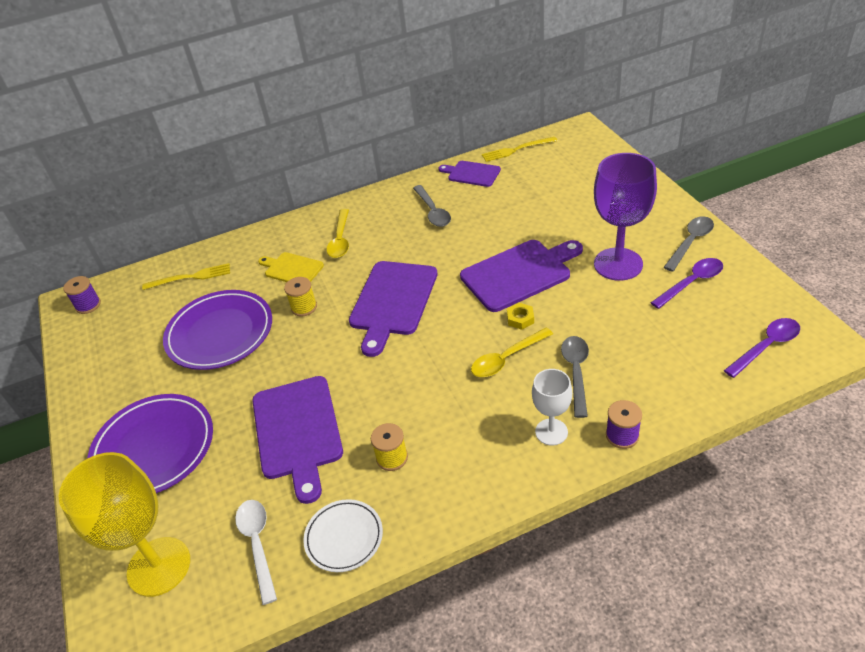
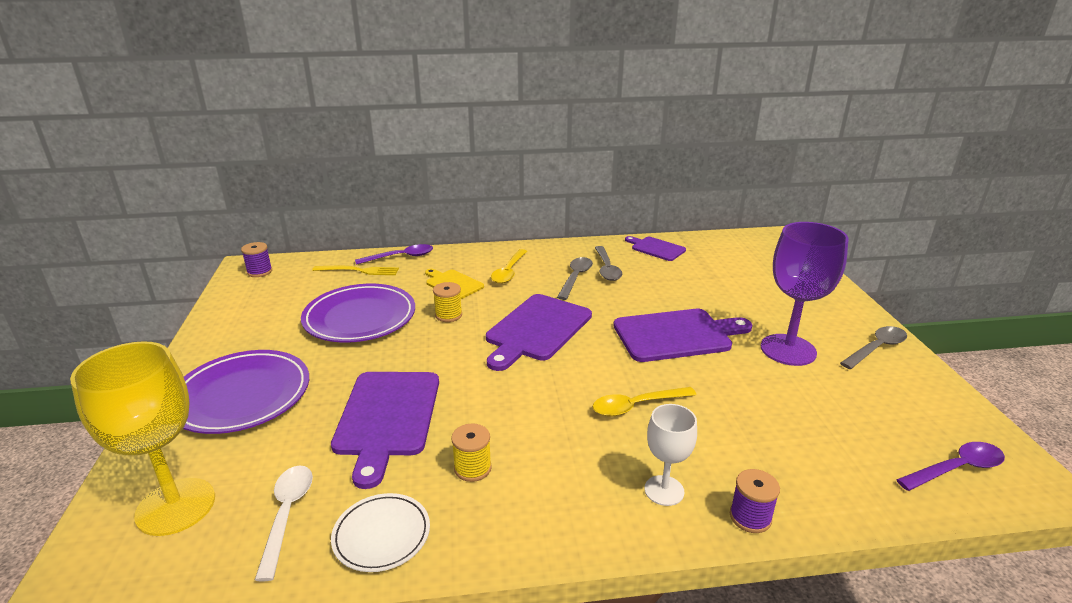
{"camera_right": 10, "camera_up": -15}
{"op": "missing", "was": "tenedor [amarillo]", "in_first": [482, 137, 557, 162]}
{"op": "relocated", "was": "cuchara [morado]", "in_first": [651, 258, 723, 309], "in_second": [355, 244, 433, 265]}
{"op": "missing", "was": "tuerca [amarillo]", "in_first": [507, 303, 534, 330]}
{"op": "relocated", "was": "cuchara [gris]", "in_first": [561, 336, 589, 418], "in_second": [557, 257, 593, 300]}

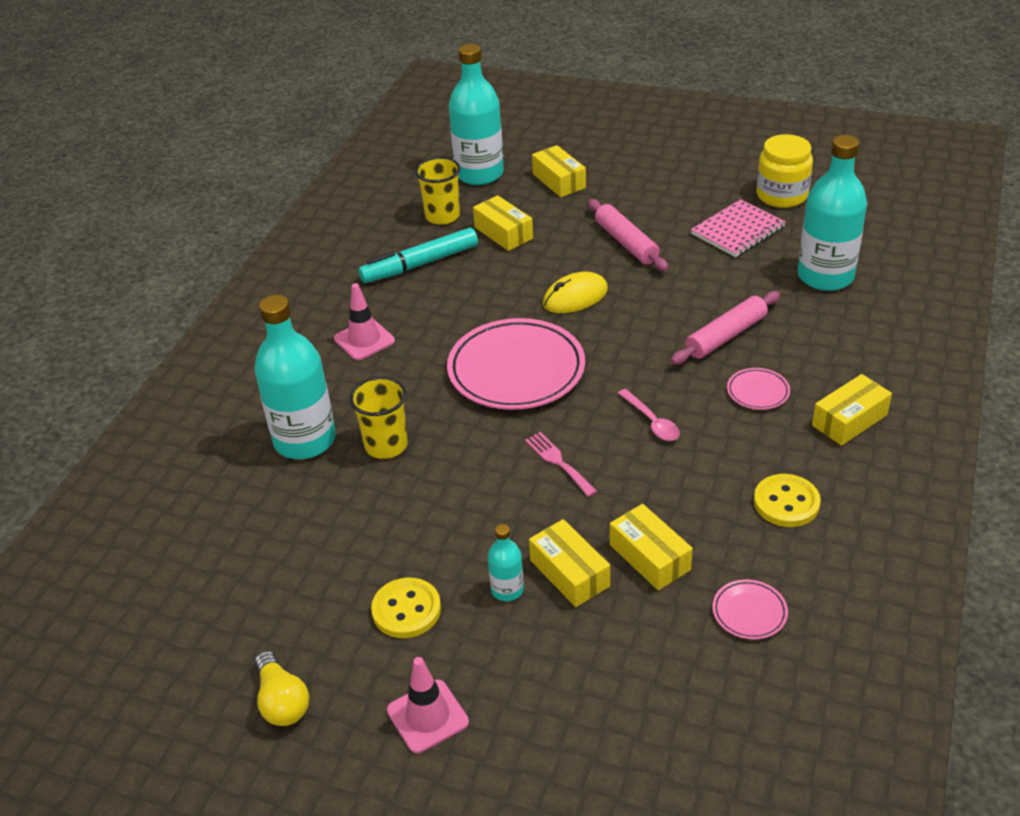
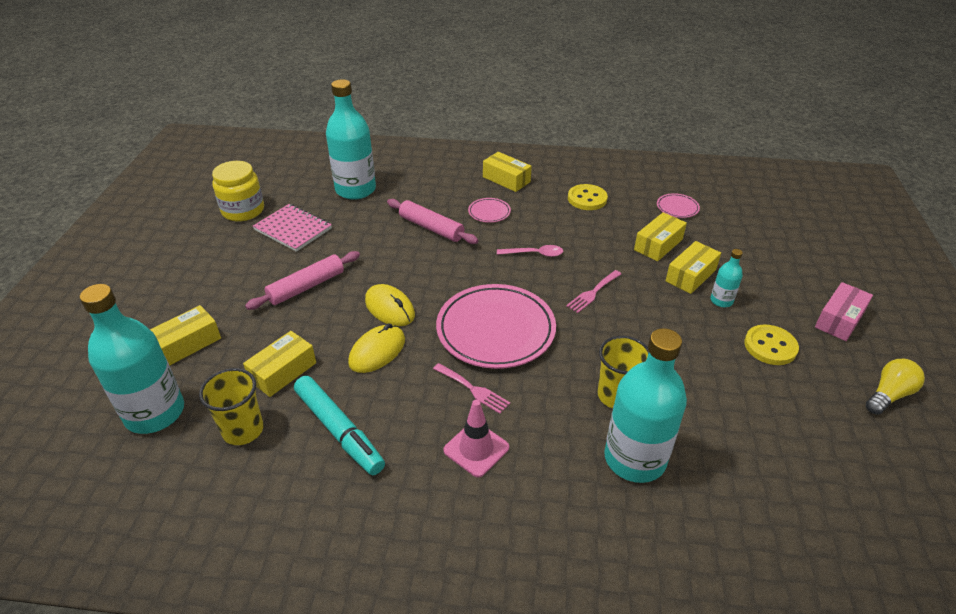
{"camera_right": -105, "camera_up": 0}
{"op": "spun", "was": "cuchara [rosa]", "in_first": [618, 389, 680, 441], "in_second": [497, 245, 563, 257], "clockwise": 45}
{"op": "exchanged", "was": "cono de tráfico [rosa]", "now": "caja [rosa]", "in_first": [387, 657, 469, 753], "in_second": [815, 282, 873, 341]}
{"op": "appeared", "now": "ratón [amarillo]", "in_second": [348, 323, 405, 373]}
{"op": "appeared", "now": "tenedor [rosa]", "in_second": [433, 363, 510, 414]}

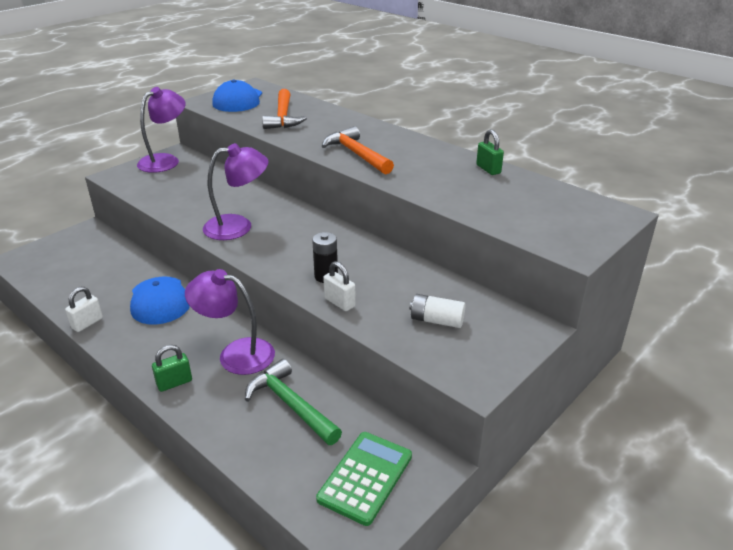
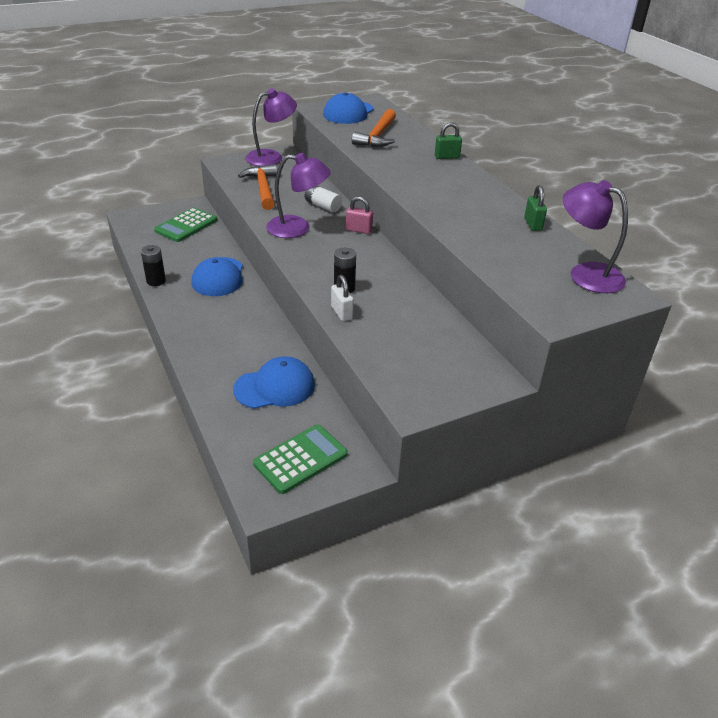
{"camera_right": 20, "camera_up": 5}
{"op": "relocated", "was": "martillo [naranja]", "in_first": [322, 126, 394, 174], "in_second": [238, 164, 277, 210]}
{"op": "relocated", "was": "lámpara [morado]", "in_first": [185, 269, 275, 375], "in_second": [563, 180, 628, 293]}
{"op": "exchanged", "was": "candado [blanco]", "now": "pila [negro]", "in_first": [65, 287, 103, 332], "in_second": [141, 245, 166, 286]}
{"op": "relocated", "was": "pila [blanco]", "in_first": [409, 294, 466, 328], "in_second": [305, 186, 342, 212]}
{"op": "relocated", "was": "candado [verde]", "in_first": [152, 345, 192, 392], "in_second": [435, 122, 462, 159]}
{"op": "exchanged", "was": "martillo [verde]", "now": "gorra [azul]", "in_first": [245, 359, 342, 445], "in_second": [233, 356, 315, 409]}
{"op": "appeared", "now": "candado [rosa]", "in_second": [346, 196, 373, 234]}
{"op": "appeared", "now": "calculadora [verde]", "in_second": [154, 208, 217, 242]}

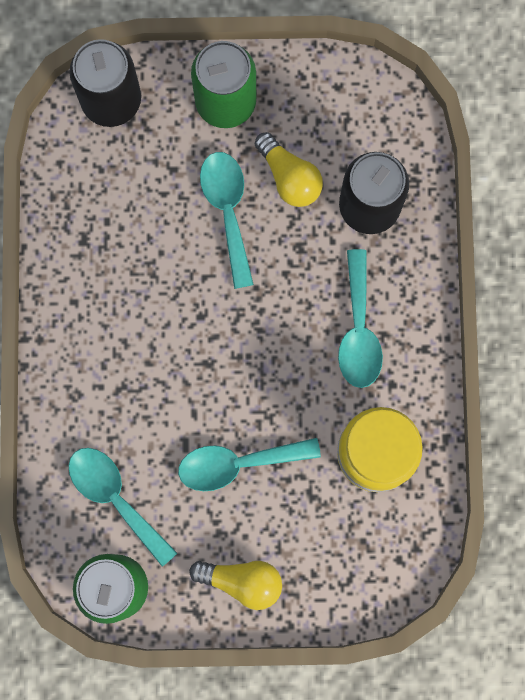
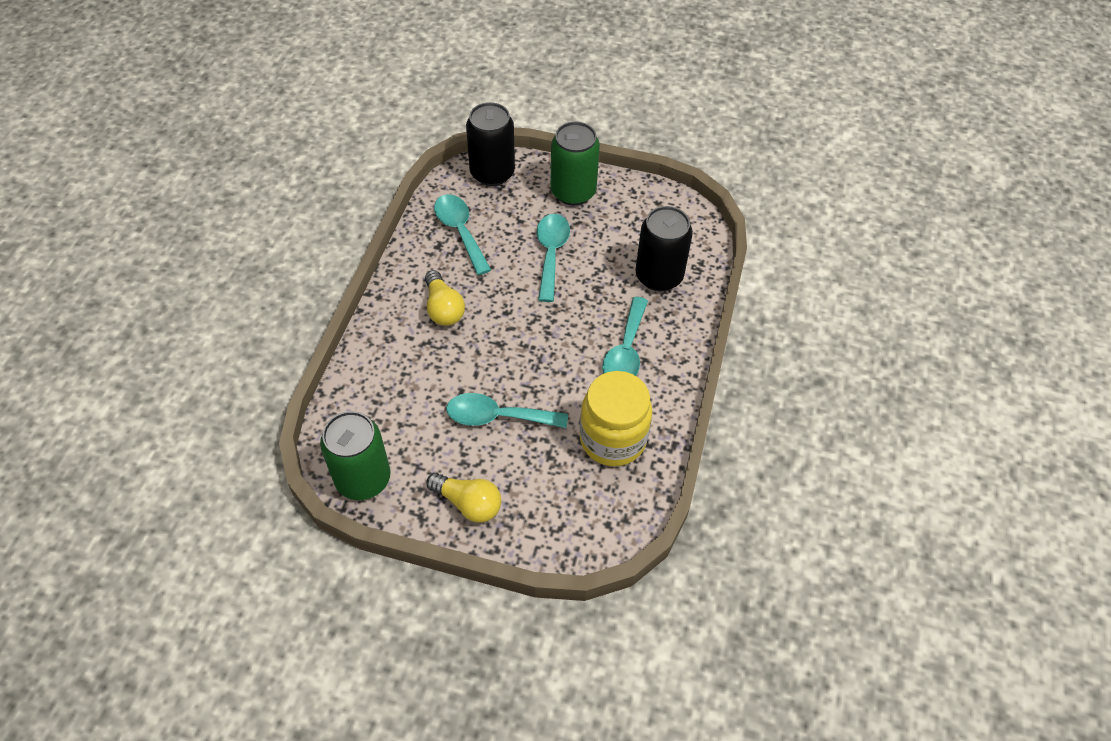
{"camera_right": 15, "camera_up": -25}
{"op": "relocated", "was": "bombilla [amarillo]", "in_first": [255, 132, 323, 207], "in_second": [425, 270, 465, 326]}
{"op": "relocated", "was": "cuchara [turquesa]", "in_first": [69, 448, 177, 567], "in_second": [434, 194, 491, 275]}

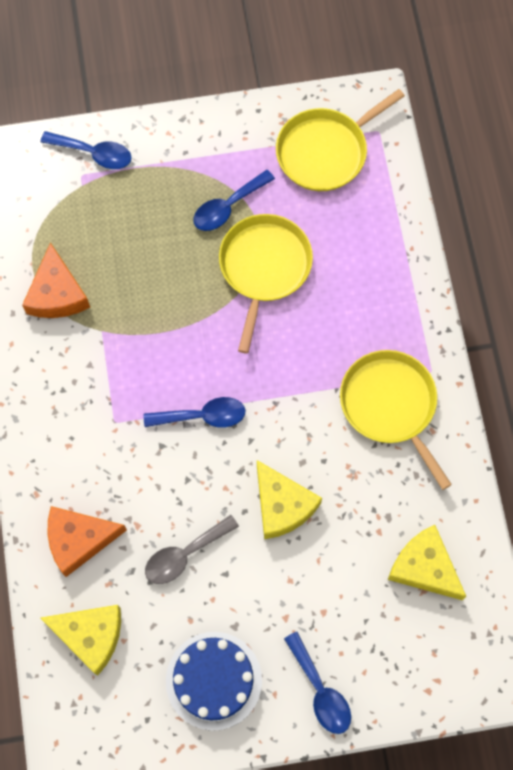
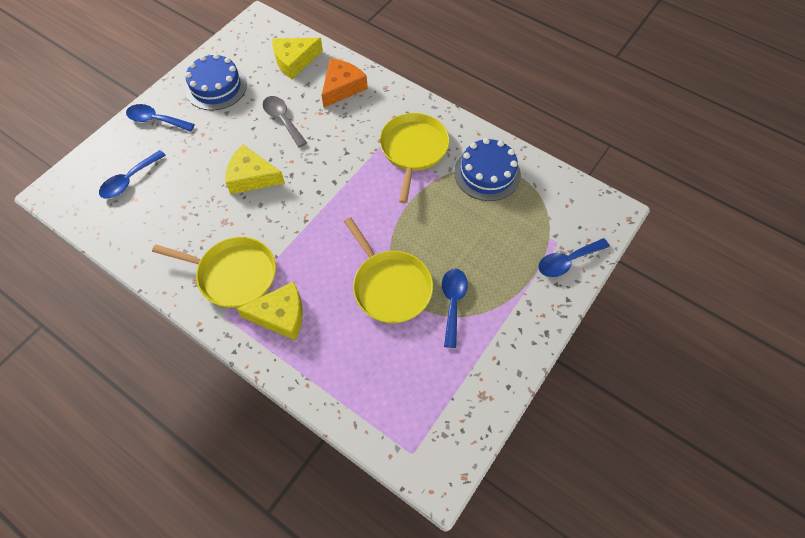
{"camera_right": 135, "camera_up": -10}
{"op": "relocated", "was": "sartén [amarillo]", "in_first": [276, 89, 405, 191], "in_second": [379, 113, 450, 204]}
{"op": "exchanged", "was": "queso [naranja]", "now": "tarta [azul]", "in_first": [22, 242, 90, 318], "in_second": [454, 138, 521, 201]}
{"op": "relocated", "was": "cuchara [azul]", "in_first": [144, 397, 246, 428], "in_second": [99, 150, 166, 199]}
{"op": "spun", "was": "cuchara [gris]", "in_first": [145, 515, 239, 584], "in_second": [263, 96, 307, 147], "clockwise": -45}
{"op": "relocated", "was": "queso [amarillo]", "in_first": [388, 525, 466, 600], "in_second": [237, 281, 303, 341]}

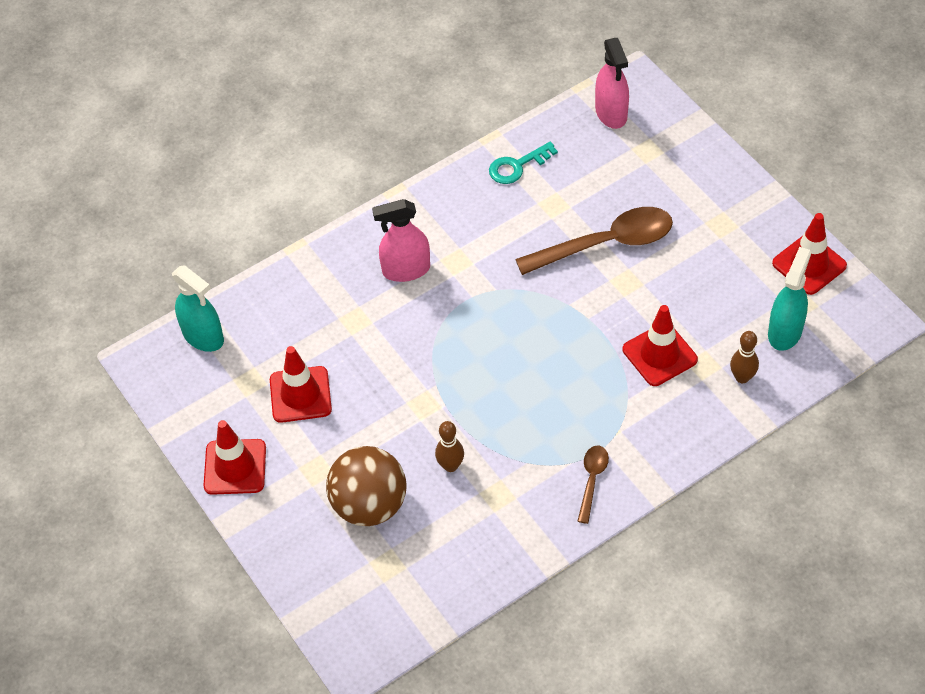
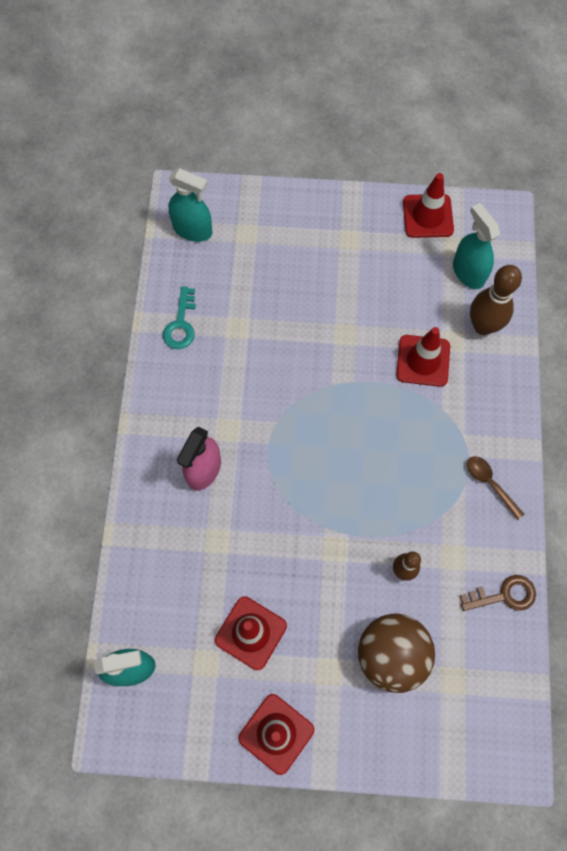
{"camera_right": -55, "camera_up": 15}
{"op": "colour", "was": "pulverizador [rosa]", "now": "pulverizador [turquesa]", "in_first": [595, 38, 629, 129], "in_second": [168, 168, 212, 242]}
{"op": "missing", "was": "cuchara [marrón]", "in_first": [515, 207, 673, 275]}
{"op": "size", "was": "bolo [marrón]", "in_first": [730, 331, 759, 383], "in_second": [470, 265, 522, 335], "ratio": 1.68}
{"op": "appeared", "now": "llave [marrón]", "in_second": [460, 575, 536, 611]}

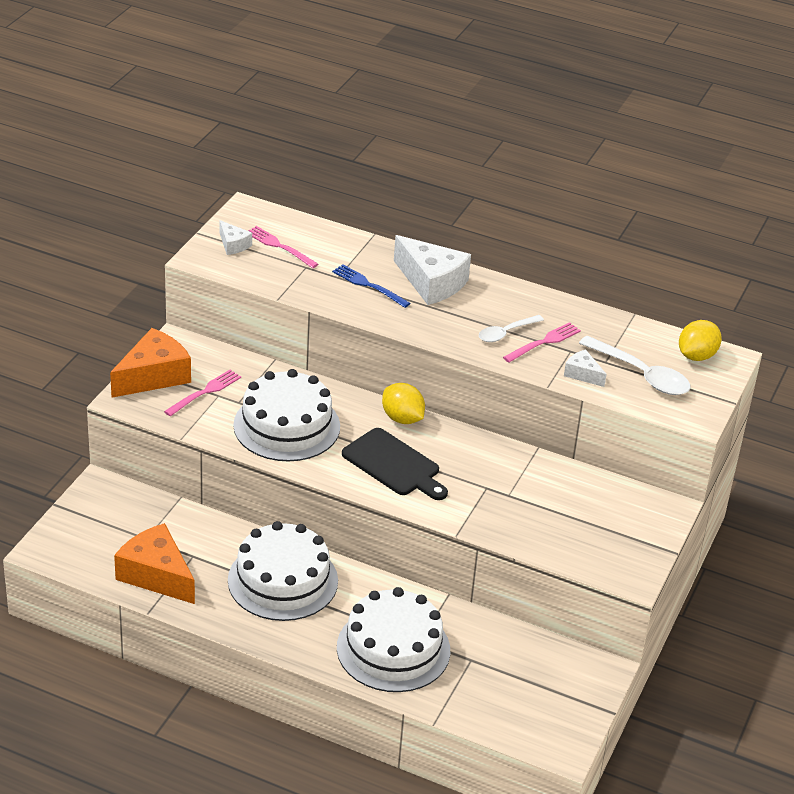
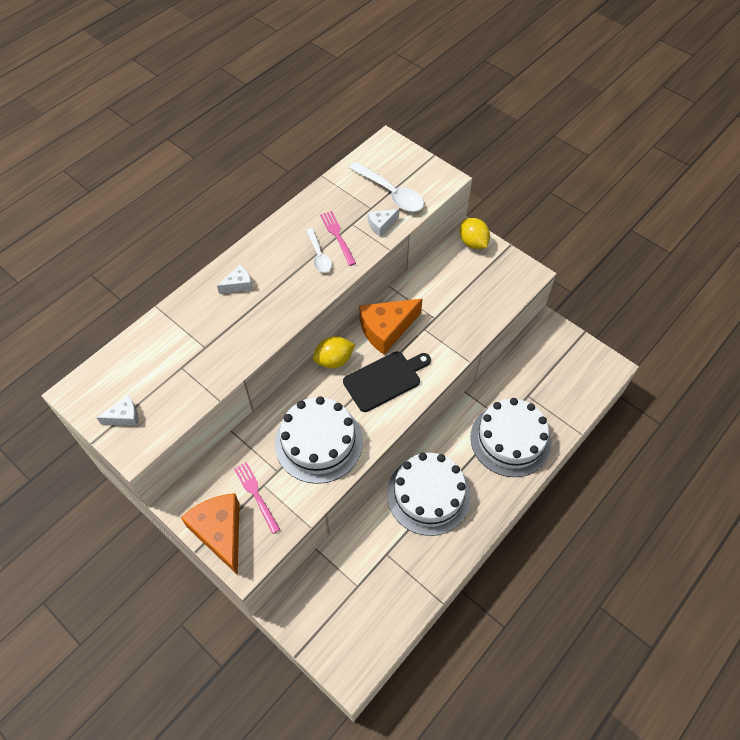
{"camera_right": -70, "camera_up": 20}
{"op": "missing", "was": "tenedor [rosa]", "in_first": [249, 226, 318, 268]}
{"op": "size", "was": "queso [blanco]", "in_first": [394, 235, 471, 305], "in_second": [217, 265, 253, 294], "ratio": 0.5}
{"op": "missing", "was": "tenedor [azul]", "in_first": [332, 264, 410, 308]}
{"op": "relocated", "was": "limón [amarillo]", "in_first": [679, 320, 722, 361], "in_second": [460, 218, 490, 249]}
{"op": "spun", "was": "cuchara [blanco]", "in_first": [579, 336, 690, 395], "in_second": [349, 162, 424, 212], "clockwise": 75}
{"op": "relocated", "was": "queso [naranja]", "in_first": [114, 523, 195, 604], "in_second": [359, 299, 422, 355]}

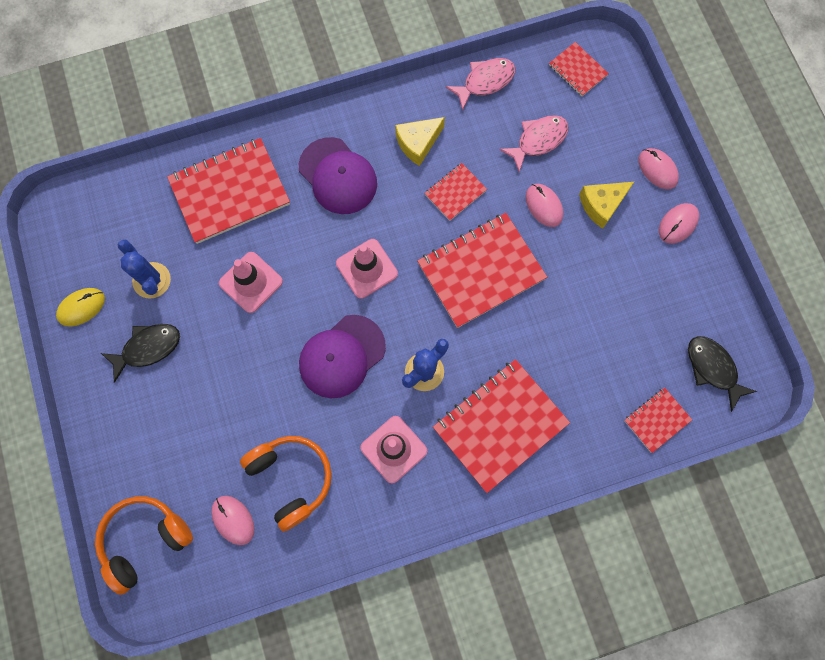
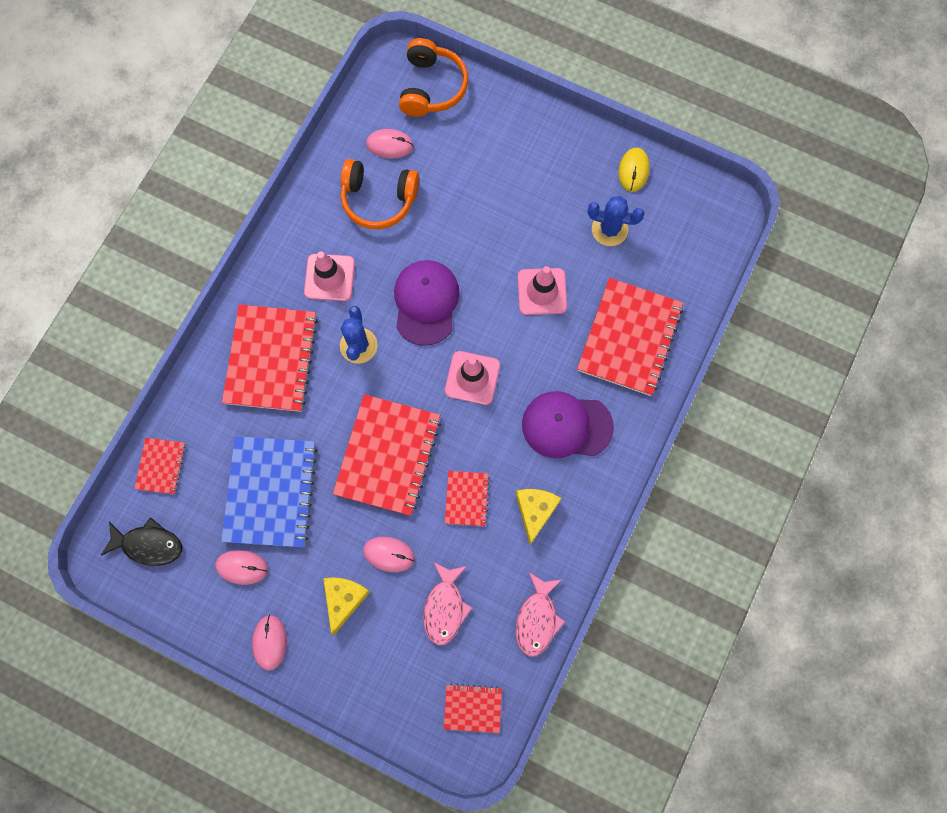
{"camera_right": 135, "camera_up": 0}
{"op": "relocated", "was": "ratón [rosa]", "in_first": [639, 148, 679, 189], "in_second": [215, 550, 268, 585]}
{"op": "missing", "was": "pez [negro]", "in_first": [101, 324, 180, 383]}
{"op": "appeared", "now": "cuaderno [azul]", "in_second": [221, 436, 317, 548]}

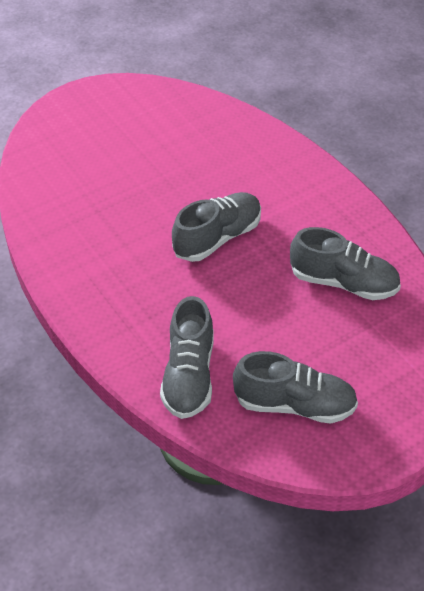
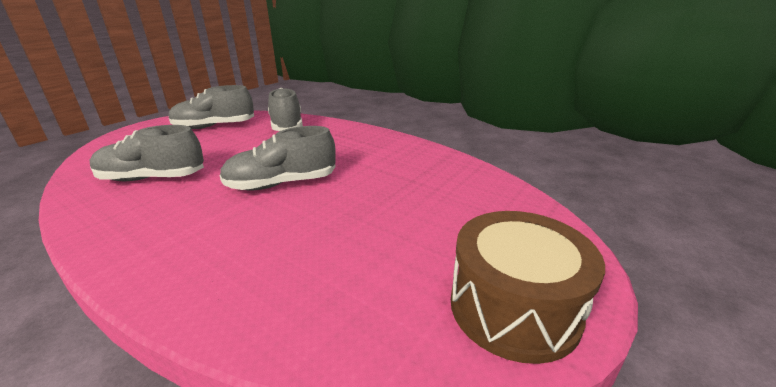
{"camera_right": 160, "camera_up": -20}
{"op": "spun", "was": "zapato [gris]", "in_first": [172, 192, 261, 262], "in_second": [219, 126, 336, 190], "clockwise": 45}
{"op": "appeared", "now": "tambor [marrón]", "in_second": [451, 211, 605, 364]}

